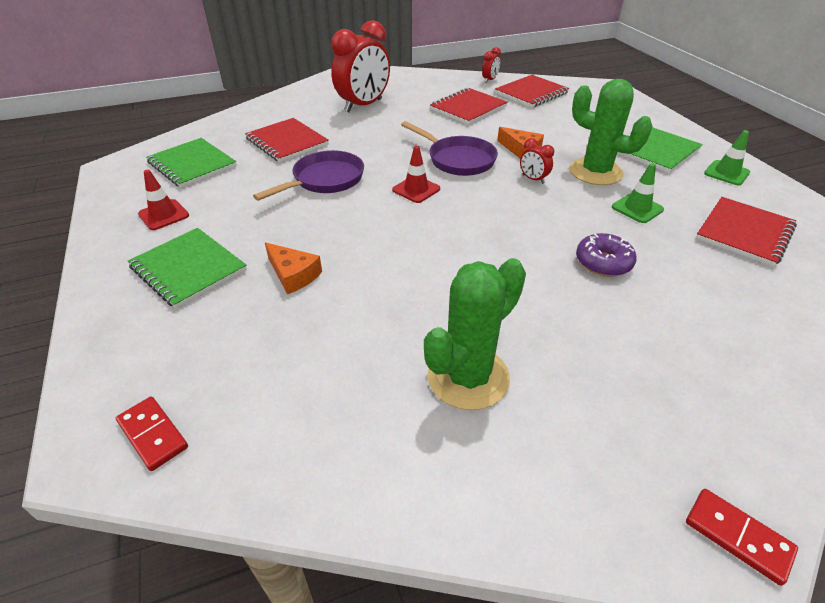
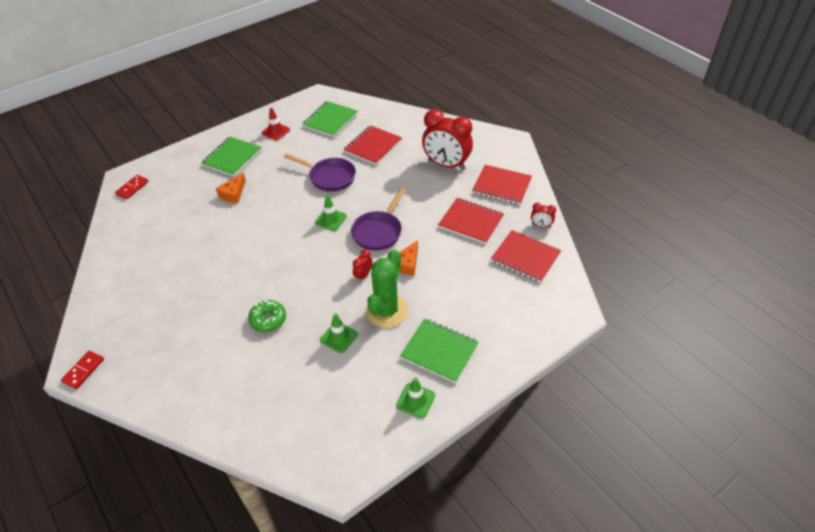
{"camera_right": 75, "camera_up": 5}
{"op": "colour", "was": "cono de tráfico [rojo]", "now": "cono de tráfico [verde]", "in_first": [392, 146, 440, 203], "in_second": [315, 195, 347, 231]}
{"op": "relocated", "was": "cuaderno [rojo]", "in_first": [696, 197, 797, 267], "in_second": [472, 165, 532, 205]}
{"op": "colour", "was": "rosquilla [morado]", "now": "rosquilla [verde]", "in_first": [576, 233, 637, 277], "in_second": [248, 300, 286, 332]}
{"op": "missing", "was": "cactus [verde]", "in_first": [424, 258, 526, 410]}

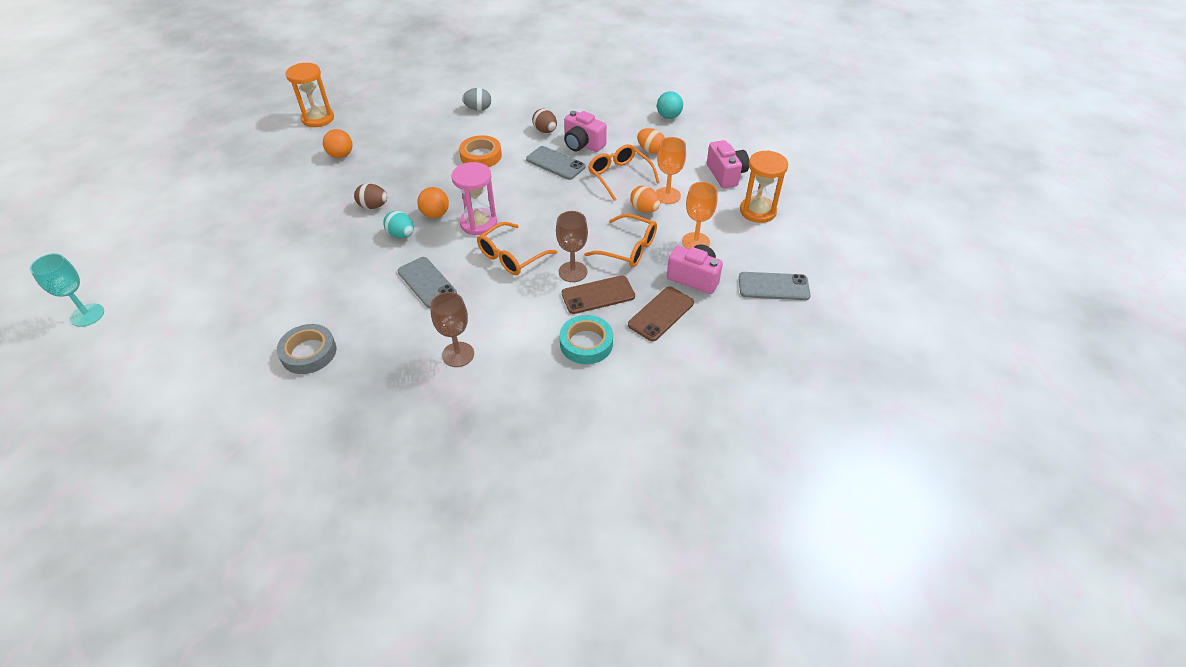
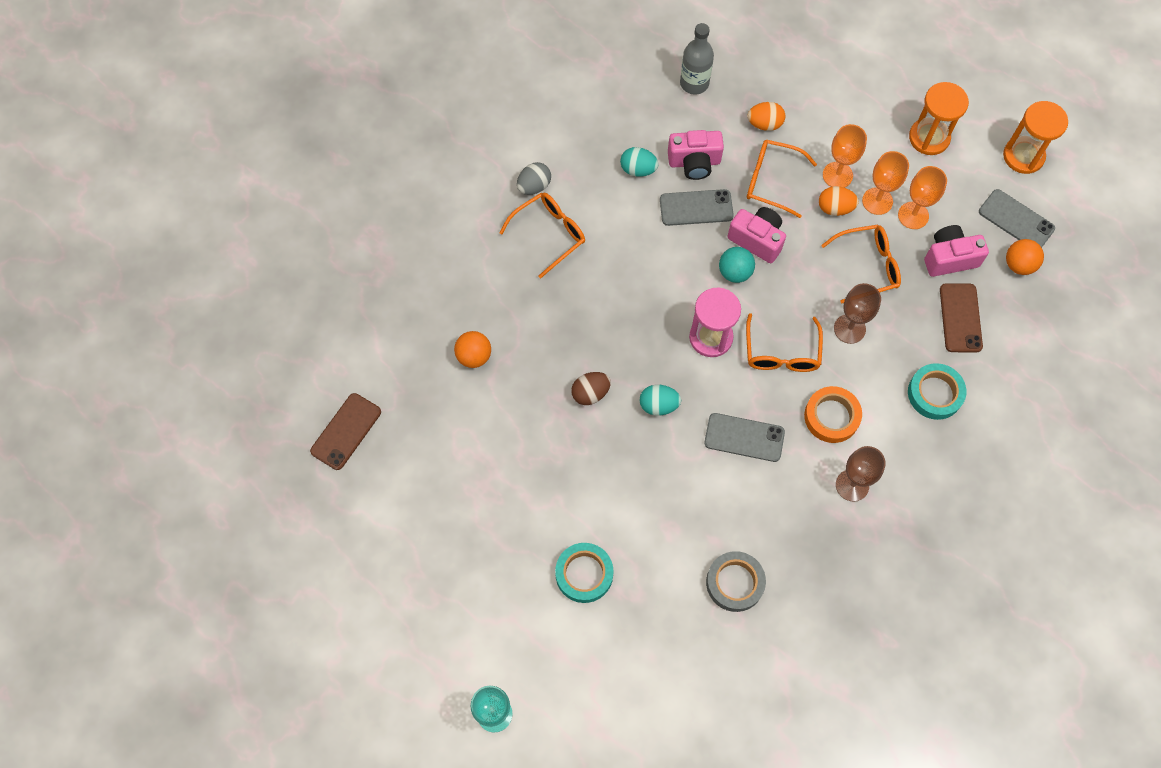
{"camera_right": -40, "camera_up": 20}
{"op": "relocated", "was": "reloj de arena [naranja]", "in_first": [286, 63, 334, 127], "in_second": [1003, 101, 1068, 174]}
{"op": "relocated", "was": "pelota [turquesa]", "in_first": [657, 91, 683, 119], "in_second": [719, 247, 755, 283]}
{"op": "colour", "was": "huevo [marrón]", "now": "huevo [turquesa]", "in_first": [532, 109, 557, 133], "in_second": [620, 147, 659, 177]}
{"op": "relocated", "was": "cinta adhesiva [naranja]", "in_first": [459, 135, 502, 167], "in_second": [804, 386, 862, 443]}
{"op": "relocated", "was": "cámara [rosa]", "in_first": [707, 140, 749, 188], "in_second": [727, 207, 786, 263]}
{"op": "relocated", "was": "pelota [naranja]", "in_first": [417, 187, 449, 218], "in_second": [1006, 239, 1044, 275]}
{"op": "spun", "was": "móvil [gris]", "in_first": [739, 272, 811, 300], "in_second": [979, 189, 1055, 248], "clockwise": 75}
{"op": "relocated", "was": "móvil [marrón]", "in_first": [562, 275, 635, 314], "in_second": [310, 393, 381, 470]}
{"op": "appeared", "now": "botella [gris]", "in_second": [680, 23, 714, 95]}
{"op": "appeared", "now": "copa [naranja]", "in_second": [862, 151, 909, 215]}
{"op": "appeared", "now": "gafas [naranja]", "in_second": [499, 192, 585, 279]}
{"op": "appeared", "now": "cinta adhesiva [turquesa]", "in_second": [555, 543, 614, 603]}

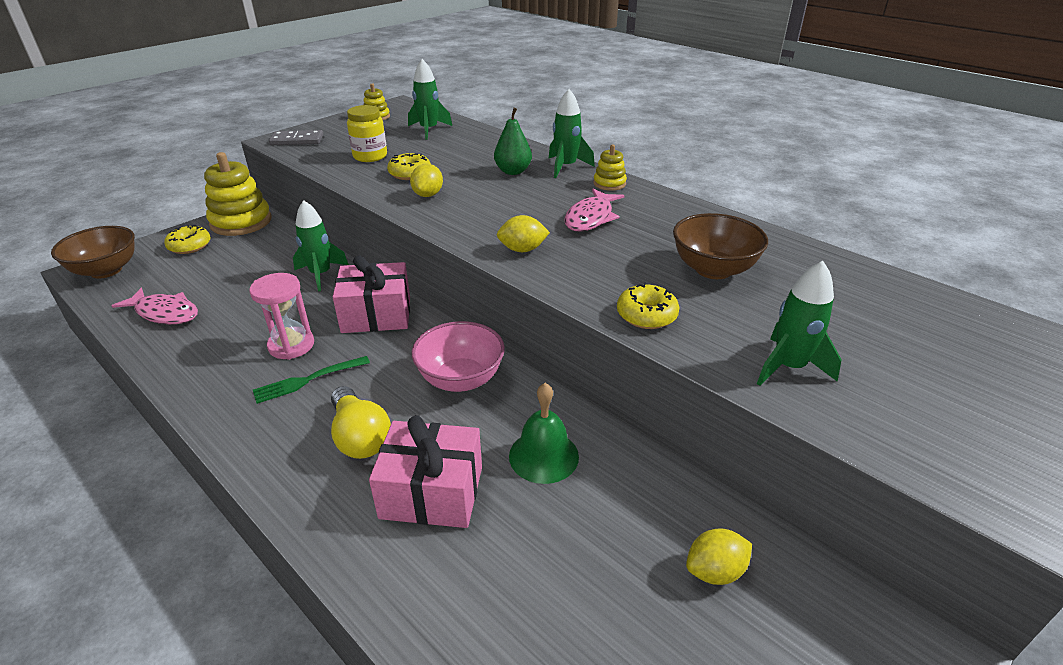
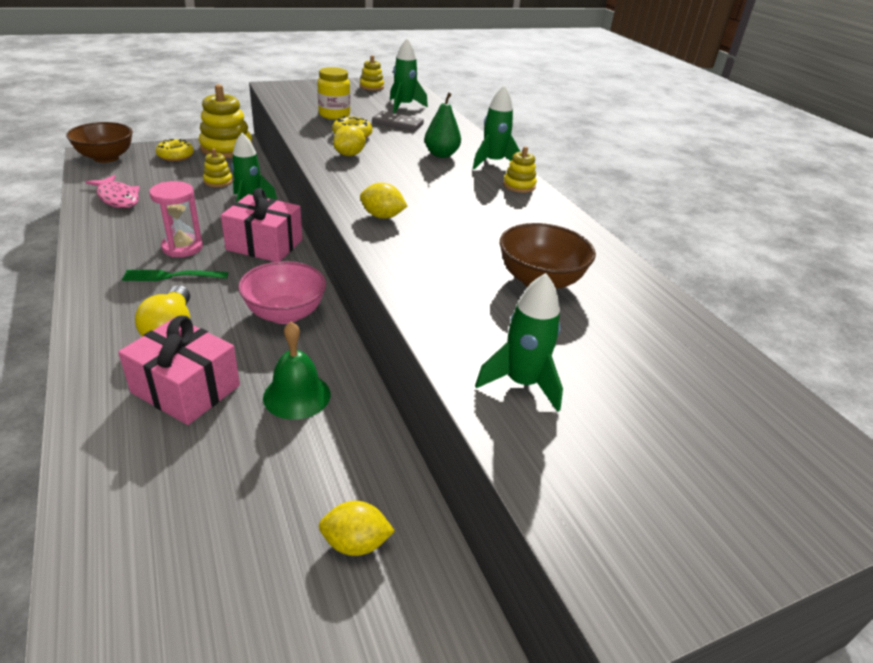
{"camera_right": 20, "camera_up": 0}
{"op": "relocated", "was": "ficha de dominó [gris]", "in_first": [269, 130, 323, 145], "in_second": [372, 111, 424, 131]}
{"op": "missing", "was": "pez [rosa]", "in_first": [564, 189, 624, 232]}
{"op": "missing", "was": "rosquilla [amarillo]", "in_first": [617, 283, 679, 329]}
{"op": "appeared", "now": "juguete apilable [amarillo]", "in_second": [203, 148, 233, 187]}

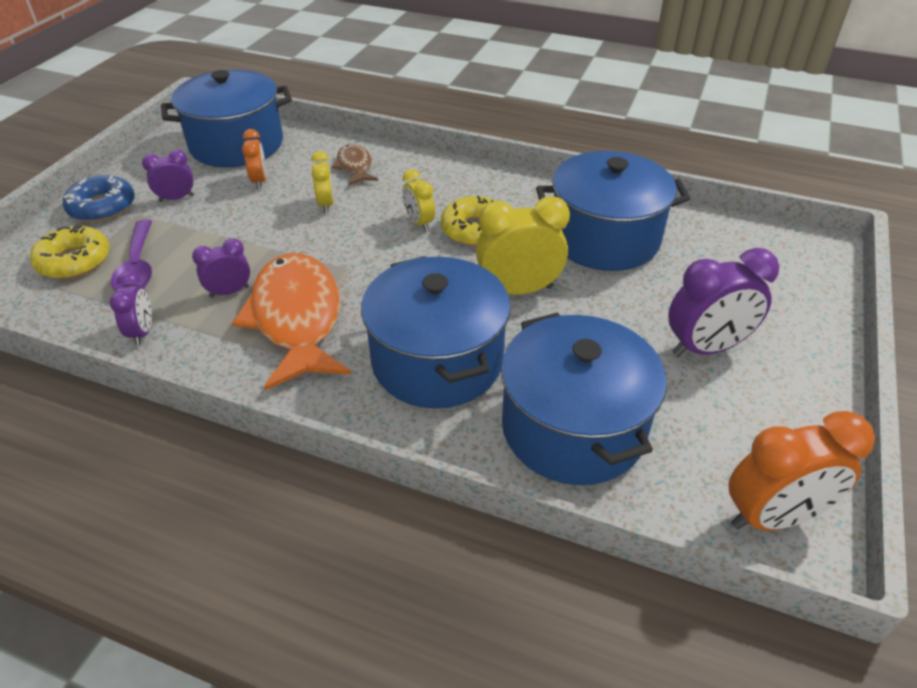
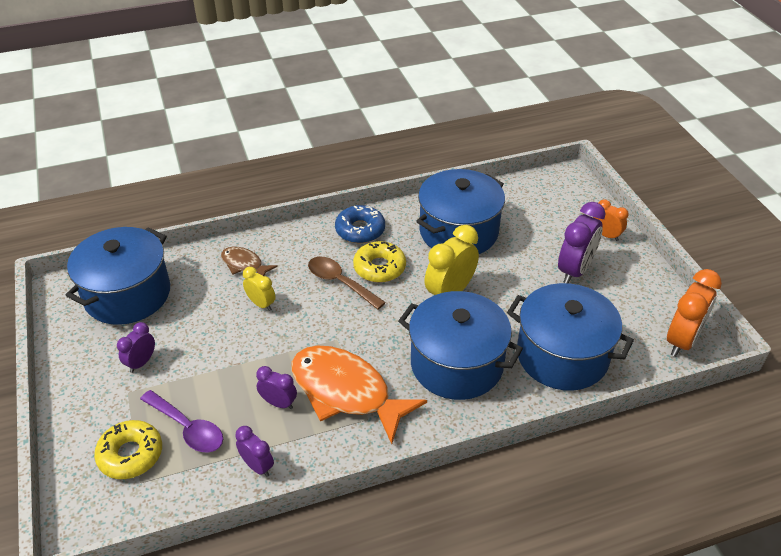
{"camera_right": -40, "camera_up": 0}
{"op": "relocated", "was": "despertador [naranja]", "in_first": [242, 129, 267, 189], "in_second": [593, 200, 629, 241]}
{"op": "exchanged", "was": "despertador [amarillo]", "now": "cuchara [marrón]", "in_first": [402, 169, 435, 231], "in_second": [308, 257, 386, 310]}
{"op": "relocated", "was": "rosquilla [azul]", "in_first": [63, 175, 135, 222], "in_second": [335, 205, 385, 243]}
{"op": "spun", "was": "despertador [morado]", "in_first": [192, 238, 250, 298], "in_second": [256, 366, 297, 409], "clockwise": 90}

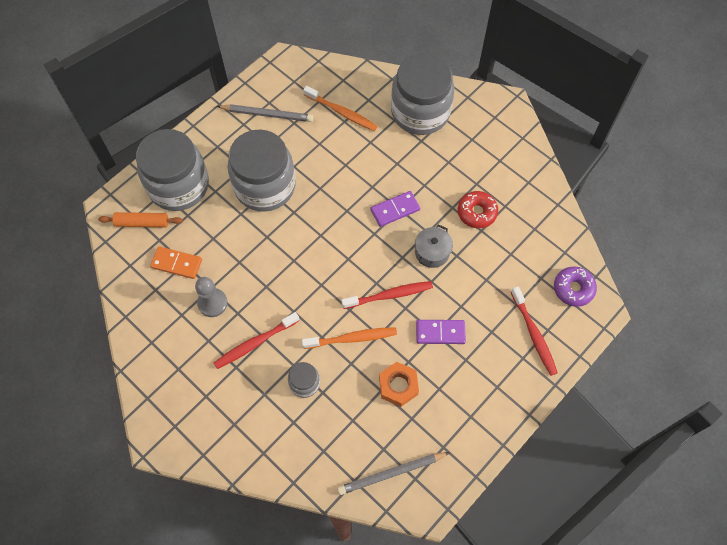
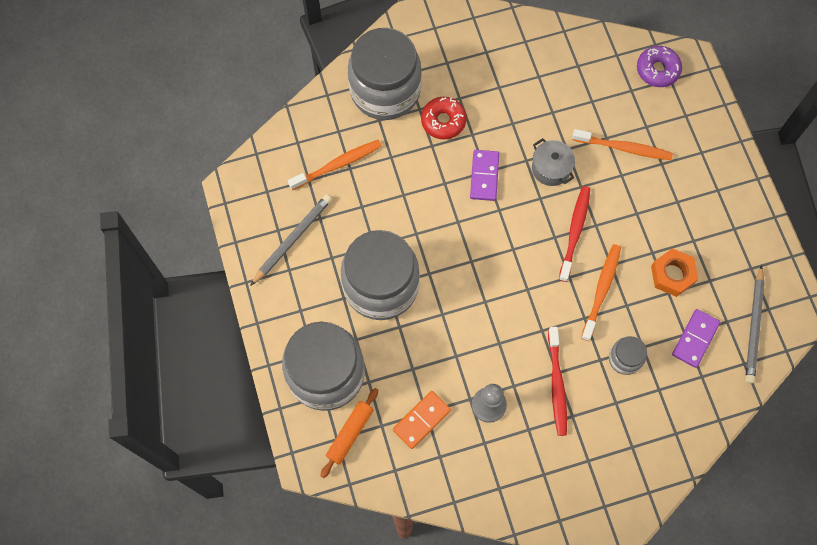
{"camera_right": -60, "camera_up": 5}
{"op": "relocated", "was": "rosquilla [rojo]", "in_first": [458, 191, 498, 228], "in_second": [421, 97, 467, 139]}
{"op": "missing", "was": "cepillo de dientes [rojo]", "in_first": [511, 286, 558, 376]}
{"op": "relocated", "was": "ficha de dominó [morado]", "in_first": [416, 320, 466, 344], "in_second": [672, 309, 720, 368]}
{"op": "appeared", "now": "cepillo de dientes [naranja]", "in_second": [572, 129, 673, 160]}

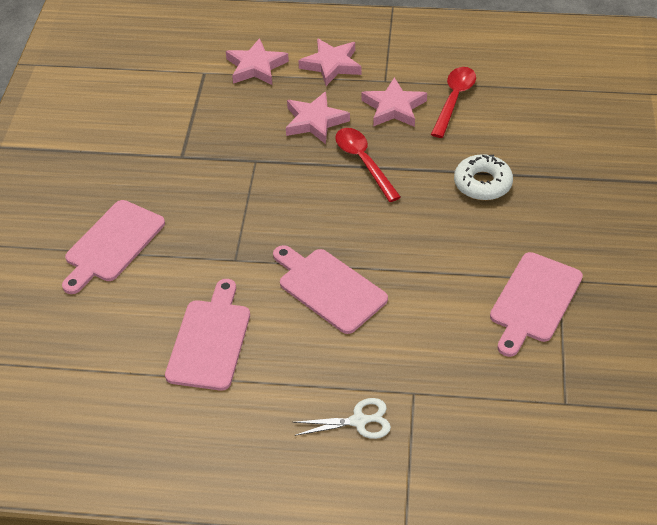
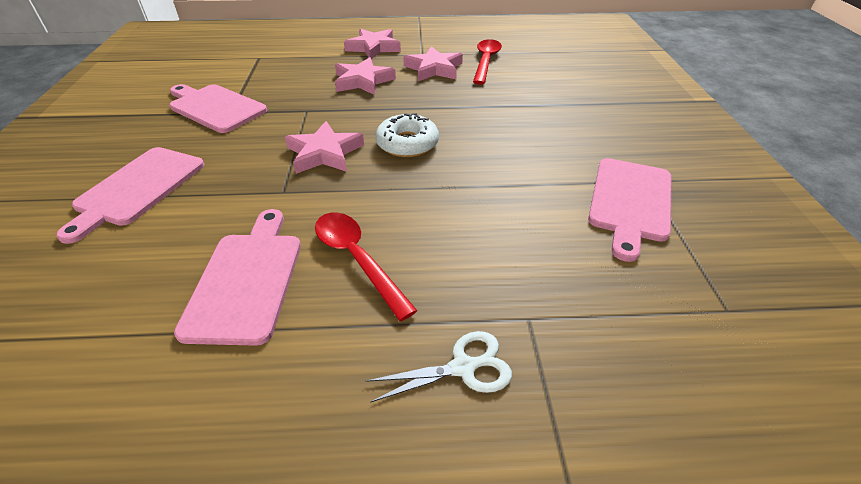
{"camera_right": -10, "camera_up": -5}
{"op": "relocated", "was": "estrella [rosa]", "in_first": [226, 38, 289, 85], "in_second": [285, 121, 364, 174]}
{"op": "relocated", "was": "cuchara [rojo]", "in_first": [335, 128, 401, 202], "in_second": [315, 213, 418, 321]}
{"op": "relocated", "was": "rosquilla [blanco]", "in_first": [454, 154, 513, 200], "in_second": [375, 113, 439, 157]}
{"op": "relocated", "was": "tabla de cortar [rosa]", "in_first": [273, 245, 388, 334], "in_second": [169, 84, 267, 133]}

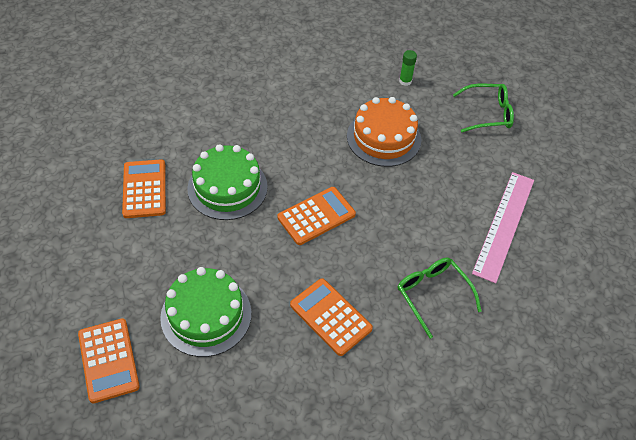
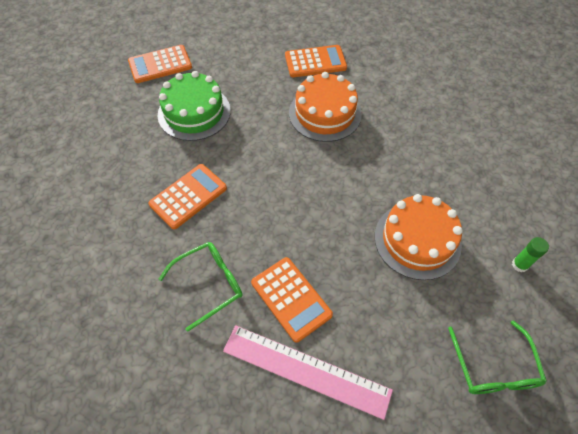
{"camera_right": 90, "camera_up": 5}
{"op": "colour", "was": "tarta [verde]", "now": "tarta [naranja]", "in_first": [187, 144, 268, 220], "in_second": [289, 72, 362, 142]}
{"op": "relocated", "was": "calculadora [naranja]", "in_first": [278, 187, 356, 245], "in_second": [251, 257, 333, 343]}

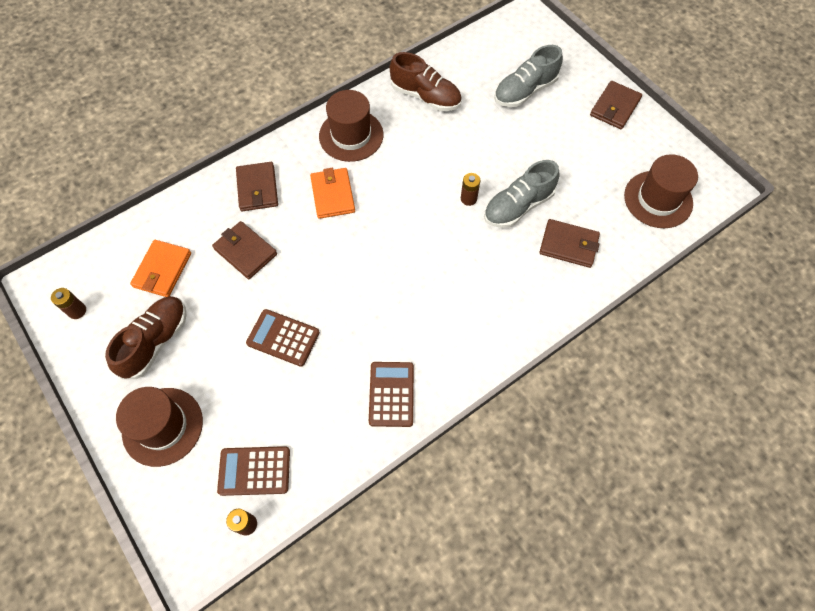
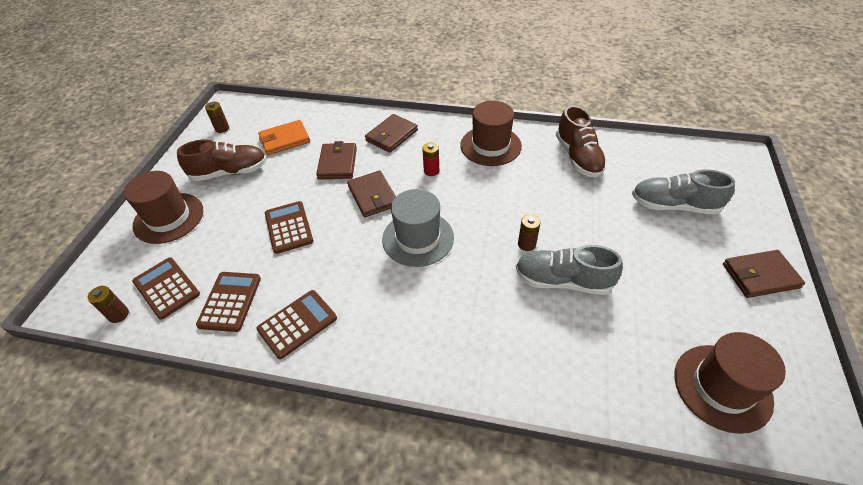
{"camera_right": 50, "camera_up": -15}
{"op": "exchanged", "was": "cartera [naranja]", "now": "pila [rojo]", "in_first": [310, 168, 355, 219], "in_second": [422, 142, 439, 176]}
{"op": "relocated", "was": "cartera [marrón]", "in_first": [539, 219, 600, 268], "in_second": [347, 170, 396, 217]}
{"op": "appeared", "now": "sombrero [gris]", "in_second": [382, 189, 454, 267]}
{"op": "appeared", "now": "calculadora [marrón]", "in_second": [196, 272, 261, 332]}

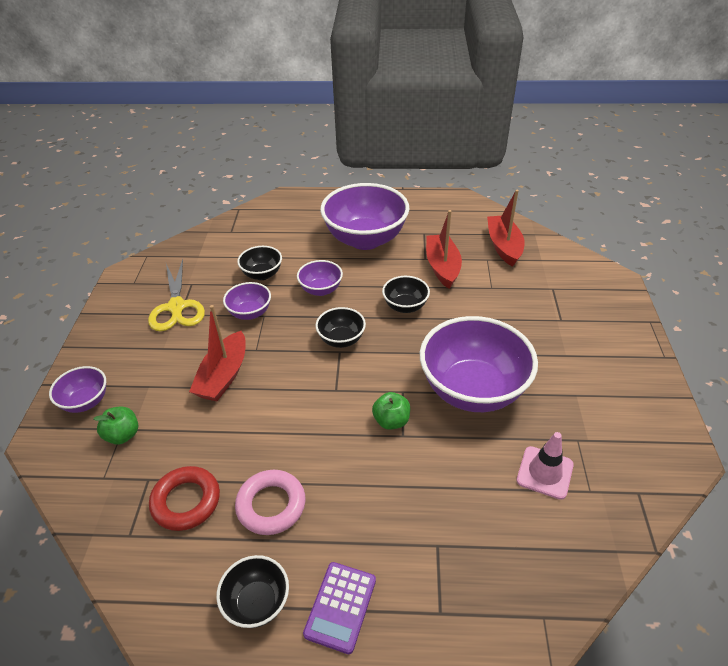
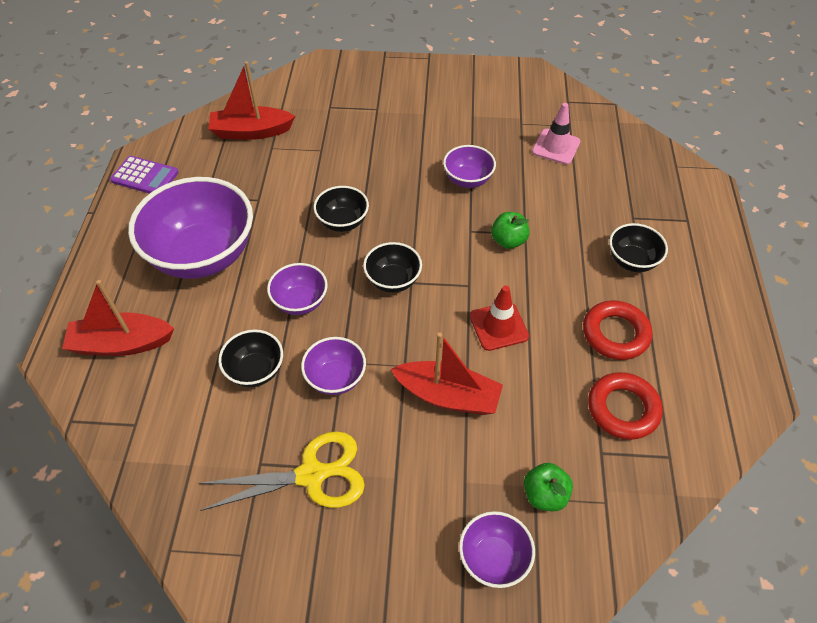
{"camera_right": -90, "camera_up": 10}
{"op": "relocated", "was": "barco [rojo]", "in_first": [426, 210, 462, 289], "in_second": [62, 280, 174, 356]}
{"op": "size", "was": "cuenco [morado]", "in_first": [420, 316, 538, 412], "in_second": [443, 145, 496, 188], "ratio": 0.48}
{"op": "colour", "was": "anillo [rosa]", "now": "anillo [rojo]", "in_first": [235, 470, 306, 535], "in_second": [583, 300, 652, 360]}
{"op": "relocated", "was": "cuenco [negro]", "in_first": [216, 555, 289, 628], "in_second": [609, 223, 668, 272]}
{"op": "relocated", "was": "calculadora [morado]", "in_first": [303, 562, 376, 654], "in_second": [110, 156, 179, 194]}
{"op": "appeared", "now": "cono de tráfico [rojo]", "in_second": [470, 285, 529, 351]}

